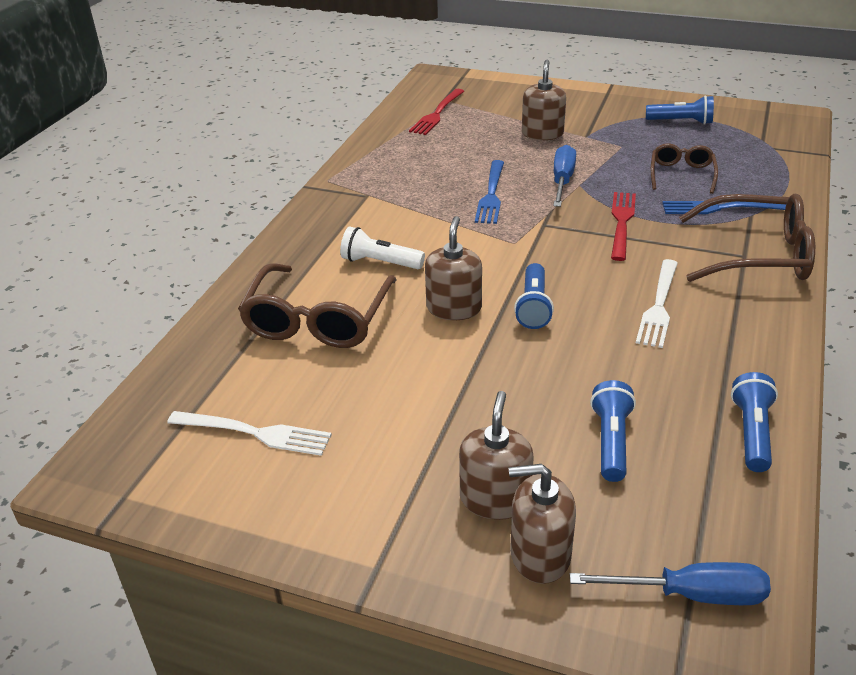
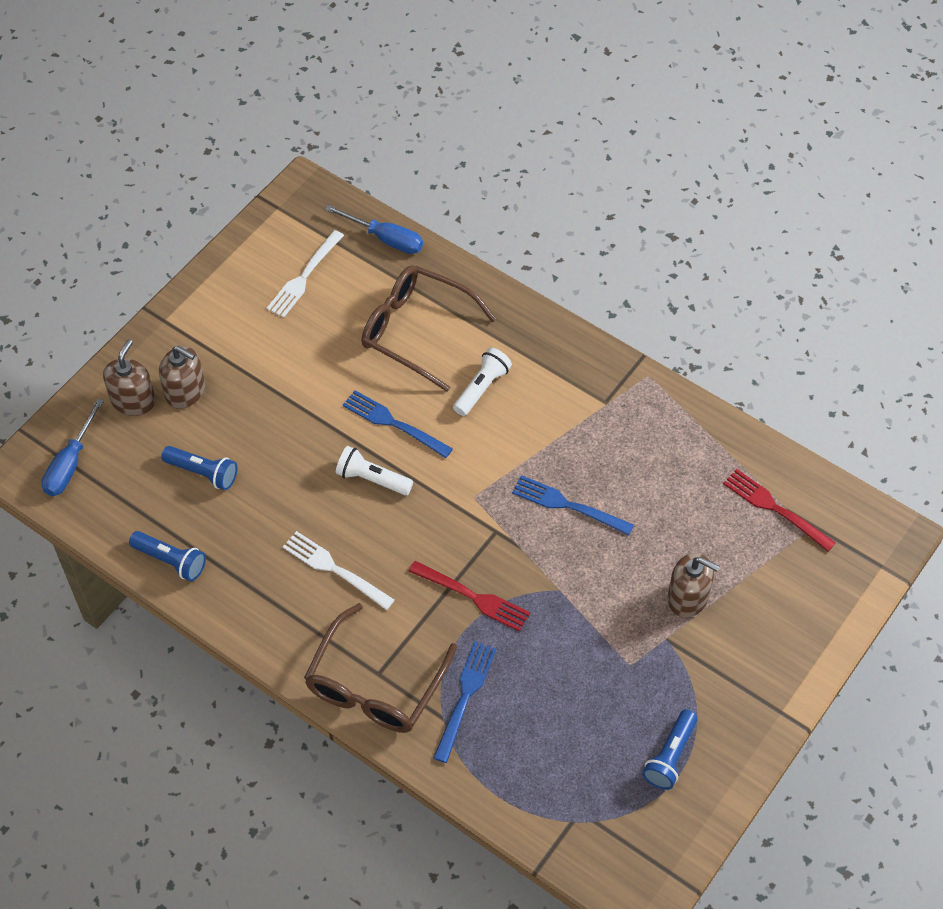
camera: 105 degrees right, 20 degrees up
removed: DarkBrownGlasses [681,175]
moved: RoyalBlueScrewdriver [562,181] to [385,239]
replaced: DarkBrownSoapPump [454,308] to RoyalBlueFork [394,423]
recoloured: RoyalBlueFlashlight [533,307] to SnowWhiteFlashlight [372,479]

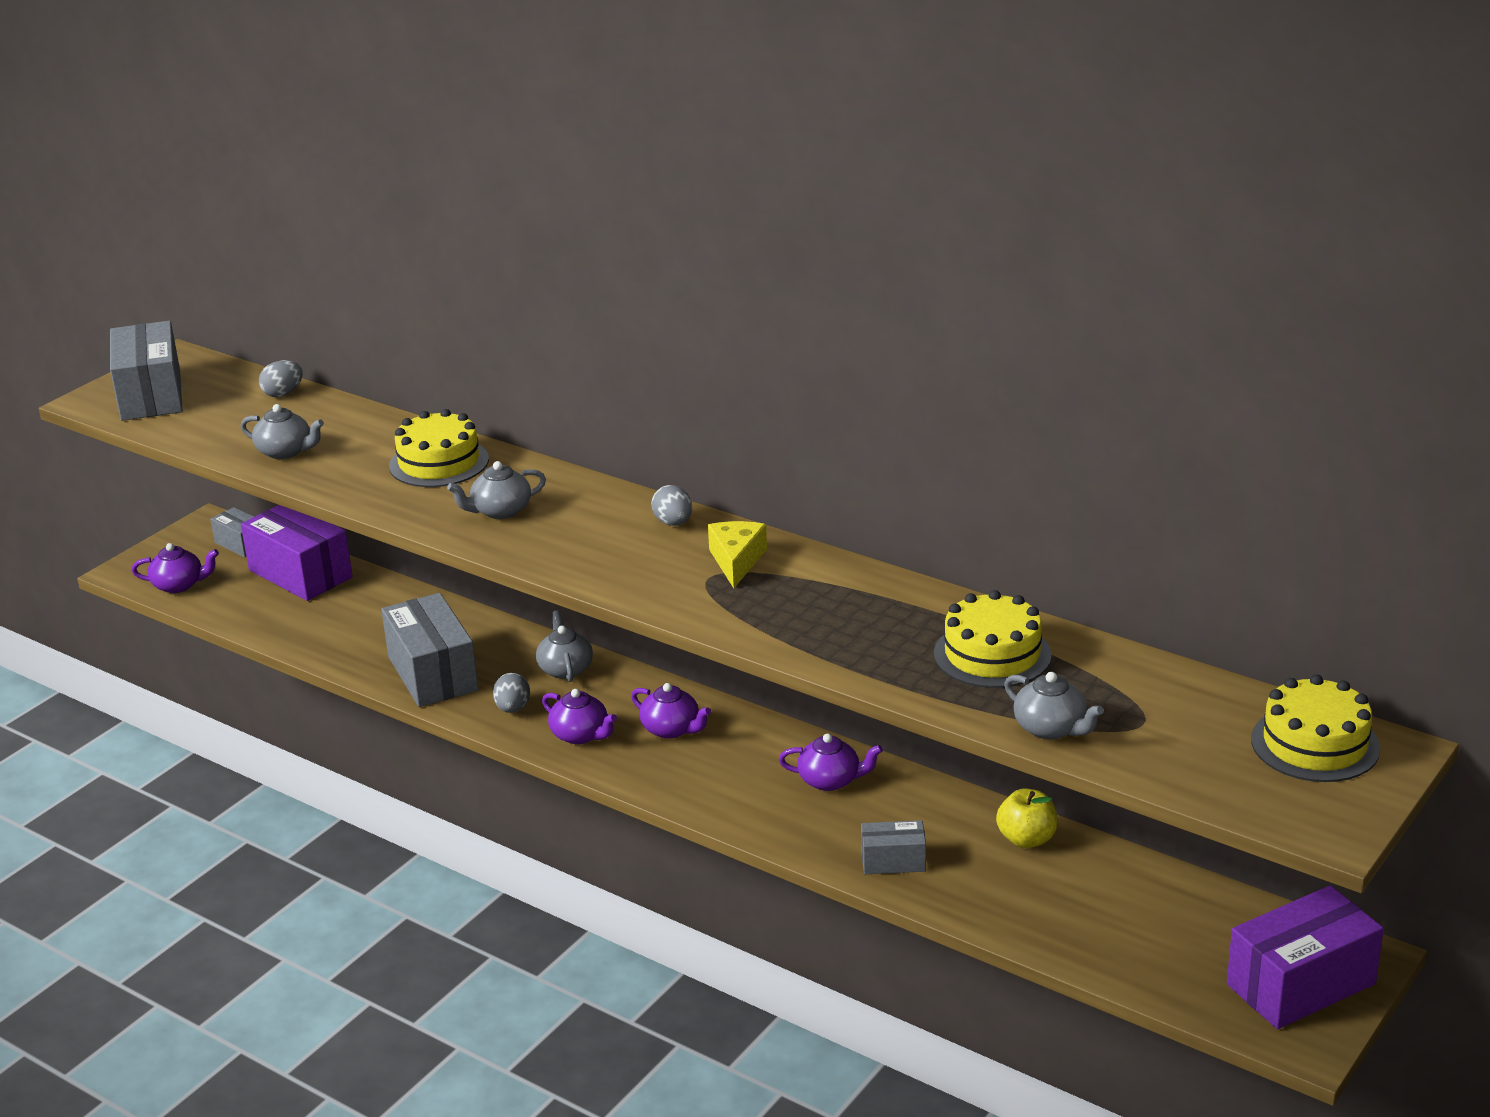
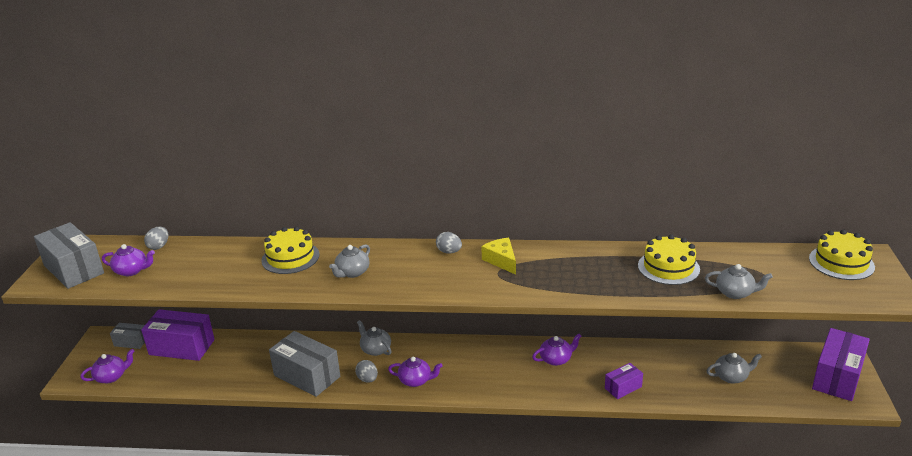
camera: 30 degrees left, 0 degrees up
removed: YellowApple [1026,839]
moved: GreyChinaTeapot [285,452] to [731,377]; RoyalPurpleChinaTeapot [671,729] to [132,271]
recoloured: GreyParcel [893,861] to RoyalPurpleParcel [623,387]

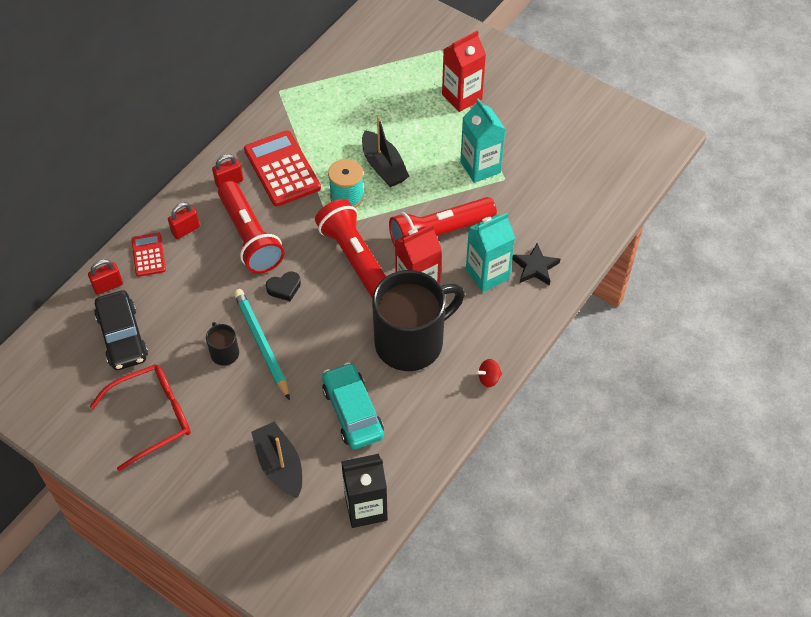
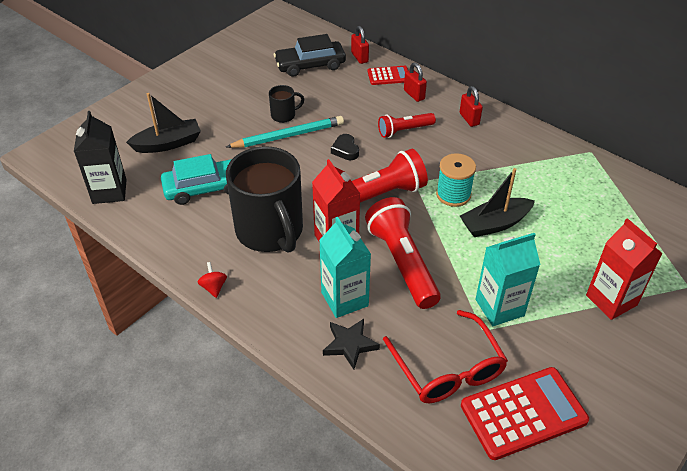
camera: 95 degrees right, 10 degrees down
moved: ScarletGlasses [152,417] to [448,369]; ScarletAddingMachine [282,169] to [523,413]
resized: ScarletFlashlight [250,237] = [404,130] x0.58

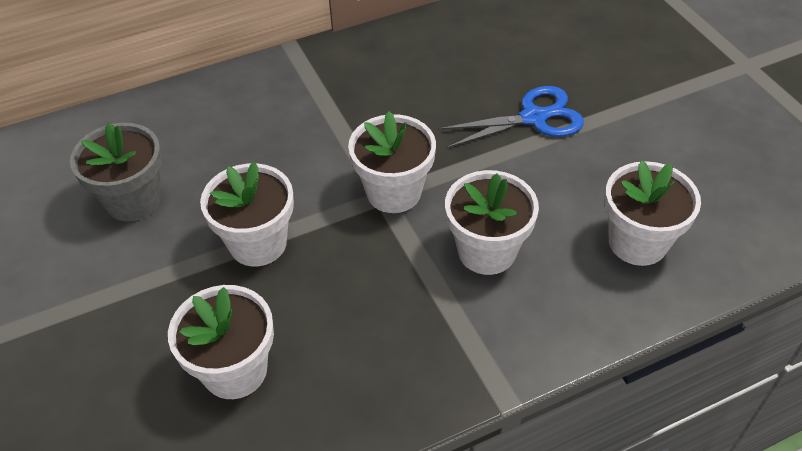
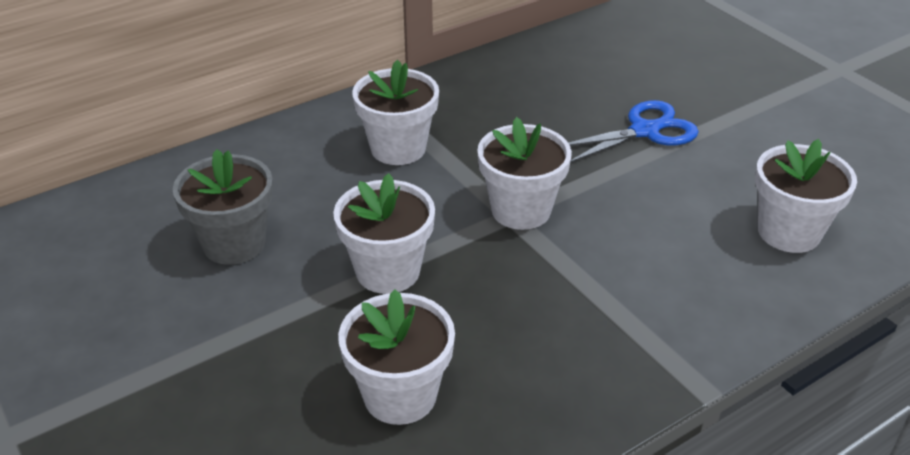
camera: 10 degrees left, 10 degrees down
moved: SnowWhitePottedPlant [486,251] to [398,148]

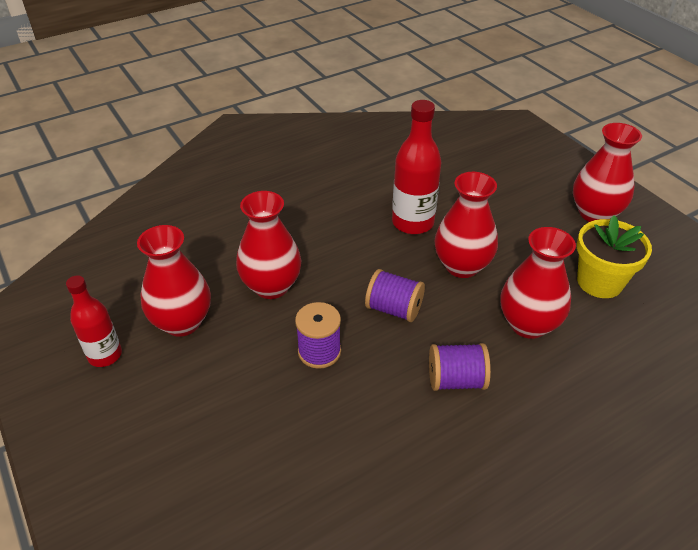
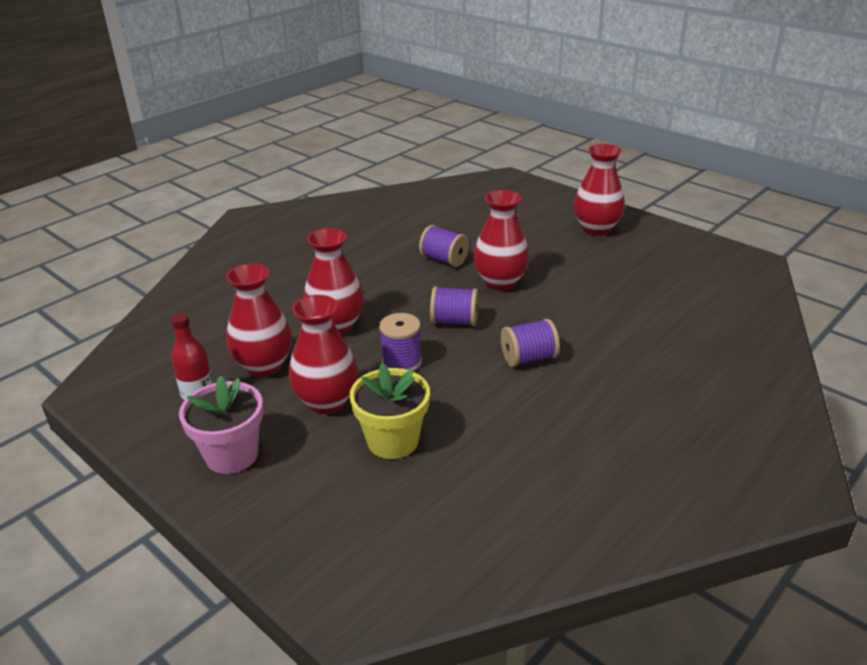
camera: 15 degrees left, 10 degrees down
added: RosyPottedPlant [232,455]
moved: ScarletTallVase [528,324] to [327,401]; YellowPottedPlant [599,282] to [393,441]
replaced: ScarletBottle [412,223] to RoyalPurpleReelOfThread [444,260]

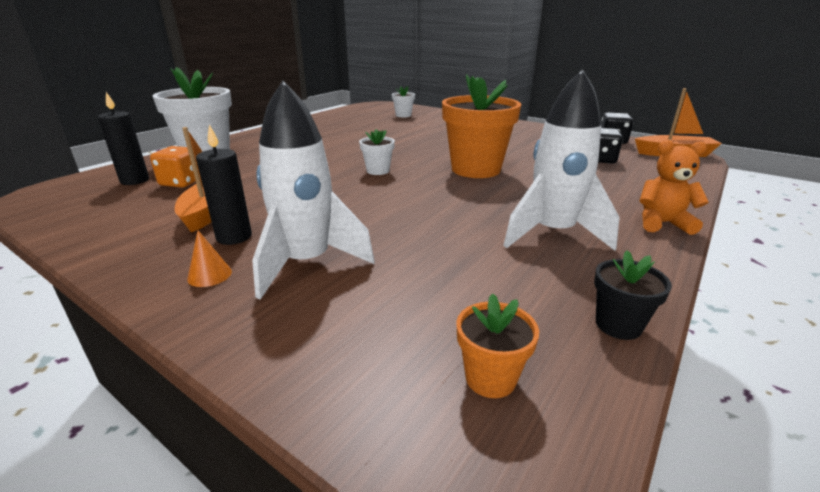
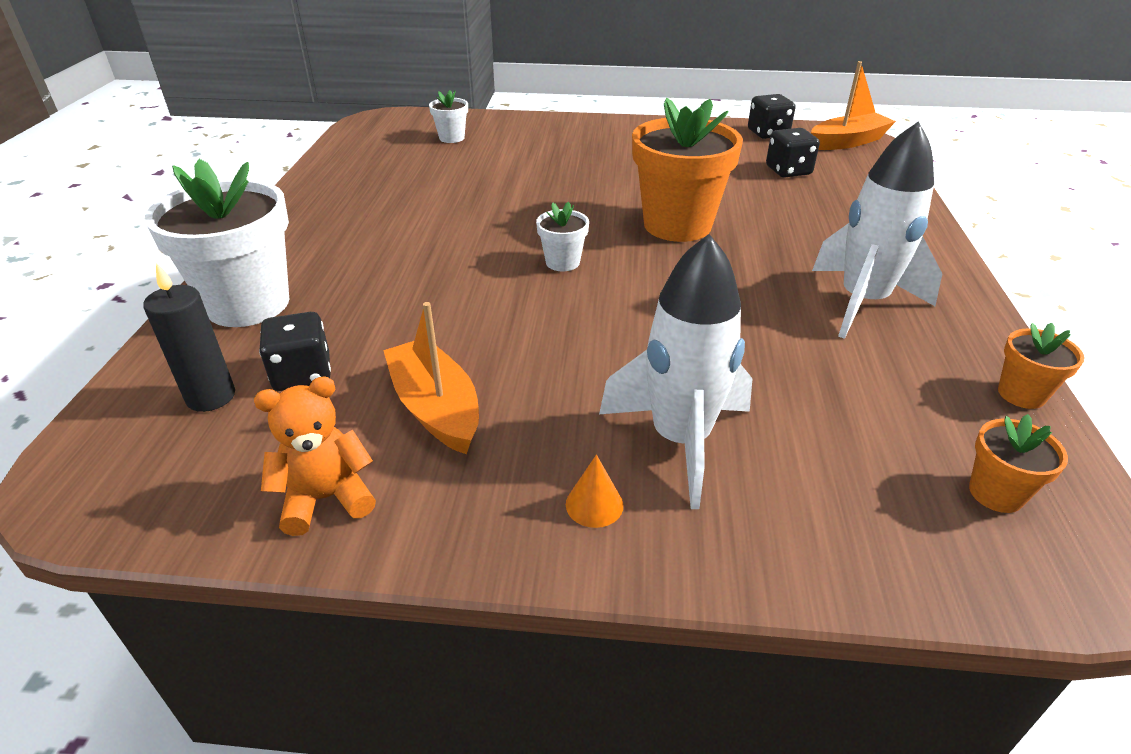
camera: 30 degrees left, 10 degrees up
removed: BlackPillarCandle [234,237]
moved: BrightOrangeTeddy [662,223] to [326,498]
recoloured: BrightOrangeDice [182,182] to BlackDice [302,374]; BlackPottedPlant [618,325] to BrightOrangePottedPlant [1021,394]

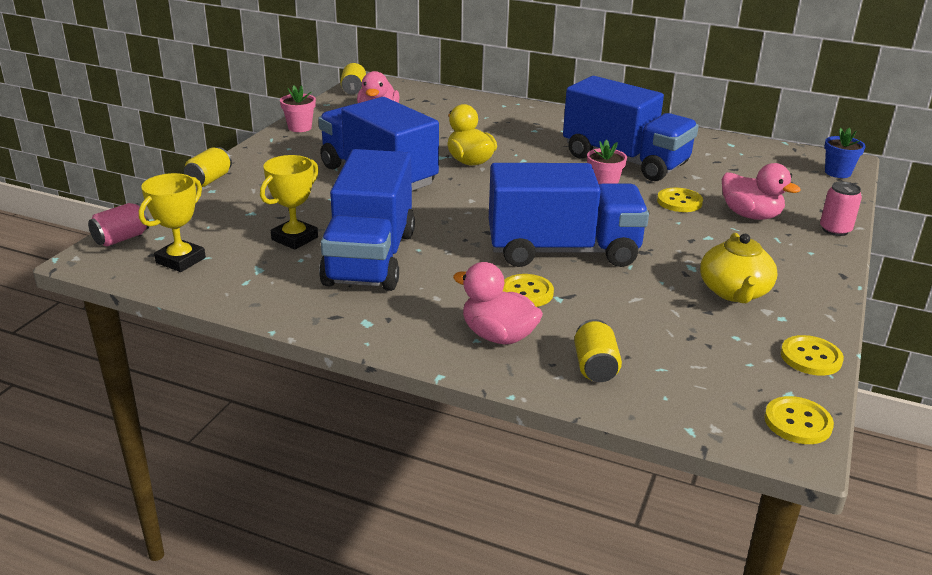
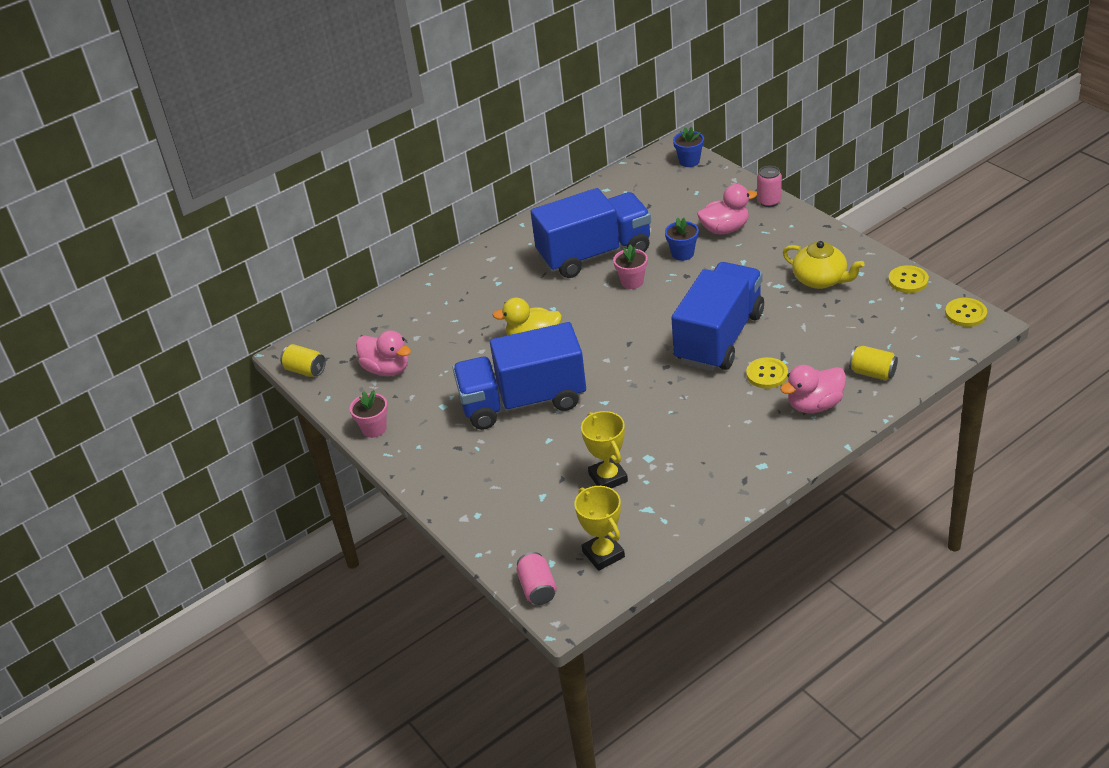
camera: 55 degrees left, 10 degrees up
removed: YellowSodaCan [209,180]; RoyalBlueTruck [370,258]
replaced: YellowSewingButton [679,202] to RoyalBluePottedPlant [682,254]

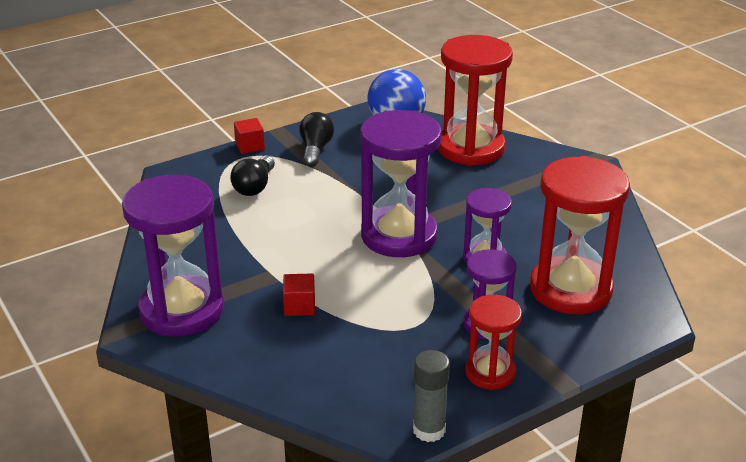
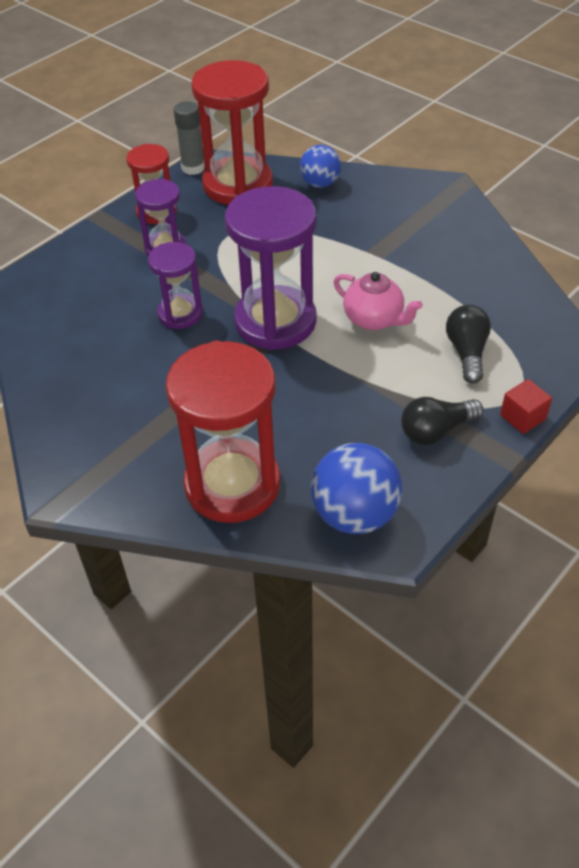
camera: 165 degrees right, 15 degrees up
removed: RoyalPurpleSandTimer [182,310]; ScarletBlock [299,306]
added: RoyalBlueBall [320,184]; RosyChinaTeapot [374,319]
moved: ScarletSandTimer [570,289] to [238,185]
turned: BlackLightbulb [315,150] = [436,431] 75 degrees clockwise

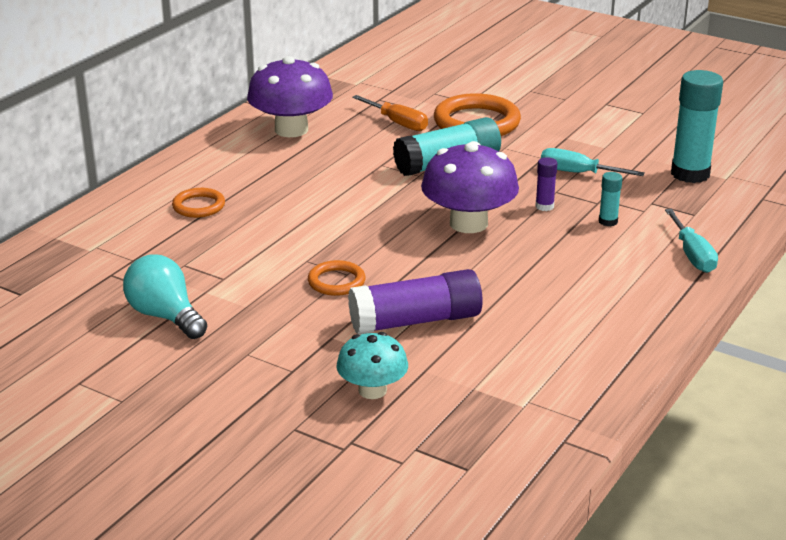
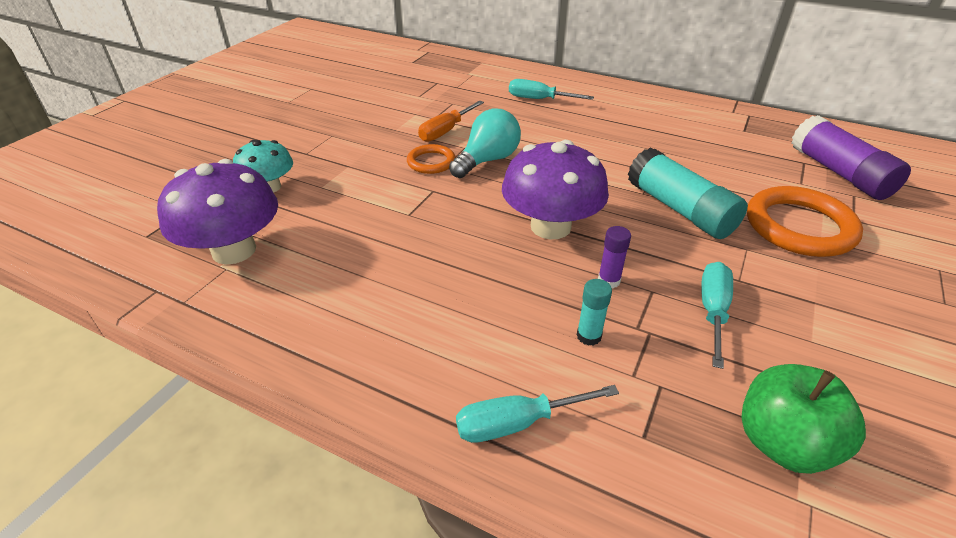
camera: 85 degrees right, 10 degrees up
moved: TurquoiseLightbulb [165,316] to [487,160]; RoyalPurpleToadstool [291,130] to [234,250]; RoyalPurpleGlueStick [416,321] to [839,173]; BrightOrangeScrewdriver [397,123] to [446,131]
replaced: BrightOrangeRing [199,206] to TurquoiseScrewdriver [539,99]; TurquoiseGlueStick [690,174] to EmeraldApple [783,443]

